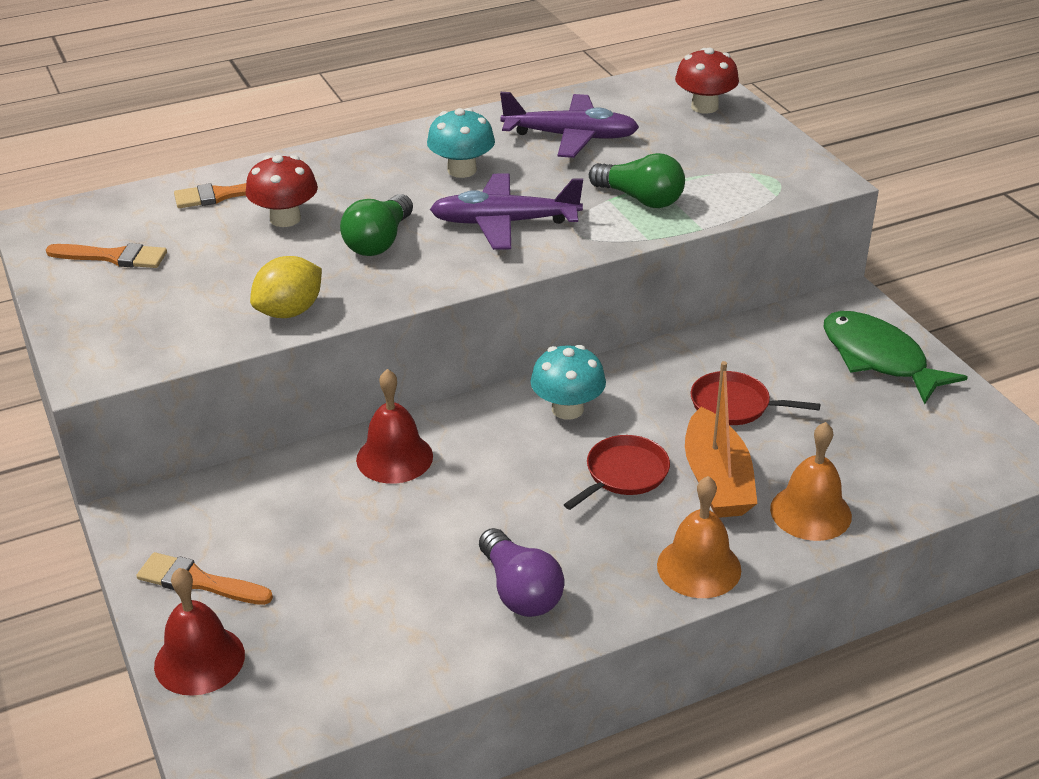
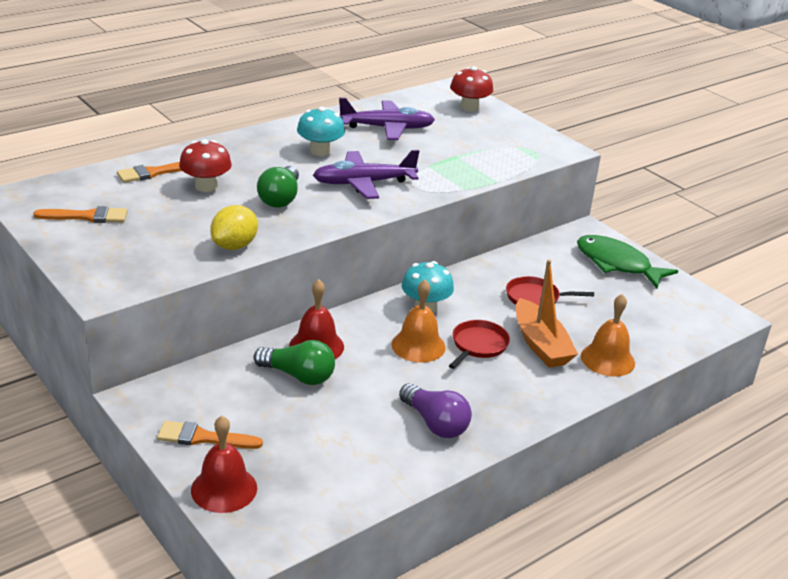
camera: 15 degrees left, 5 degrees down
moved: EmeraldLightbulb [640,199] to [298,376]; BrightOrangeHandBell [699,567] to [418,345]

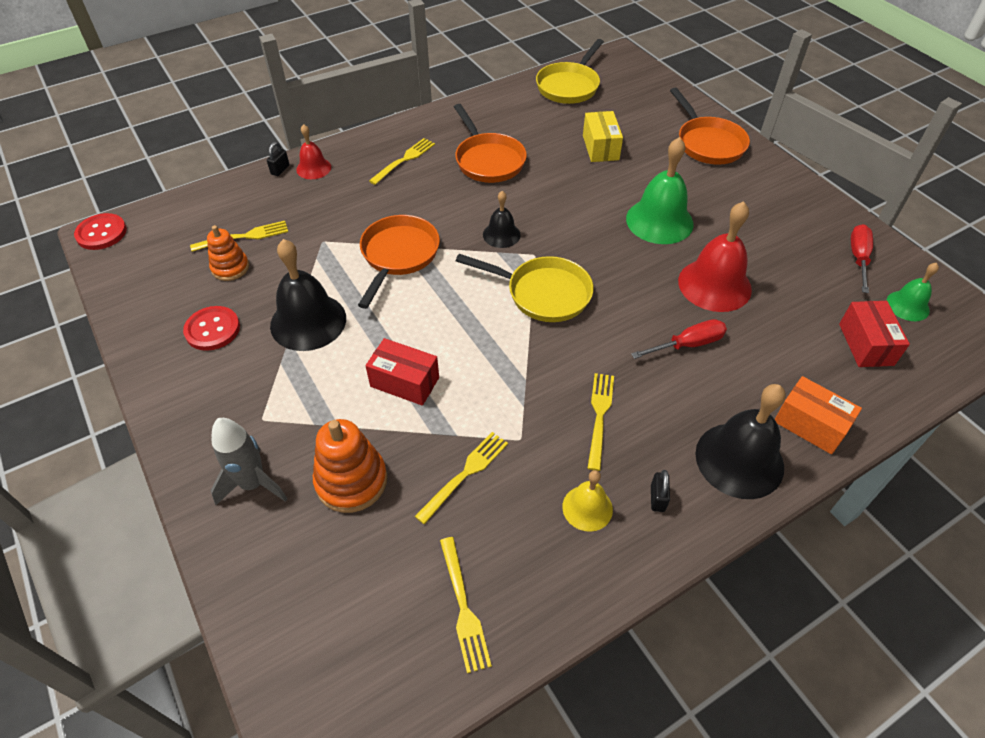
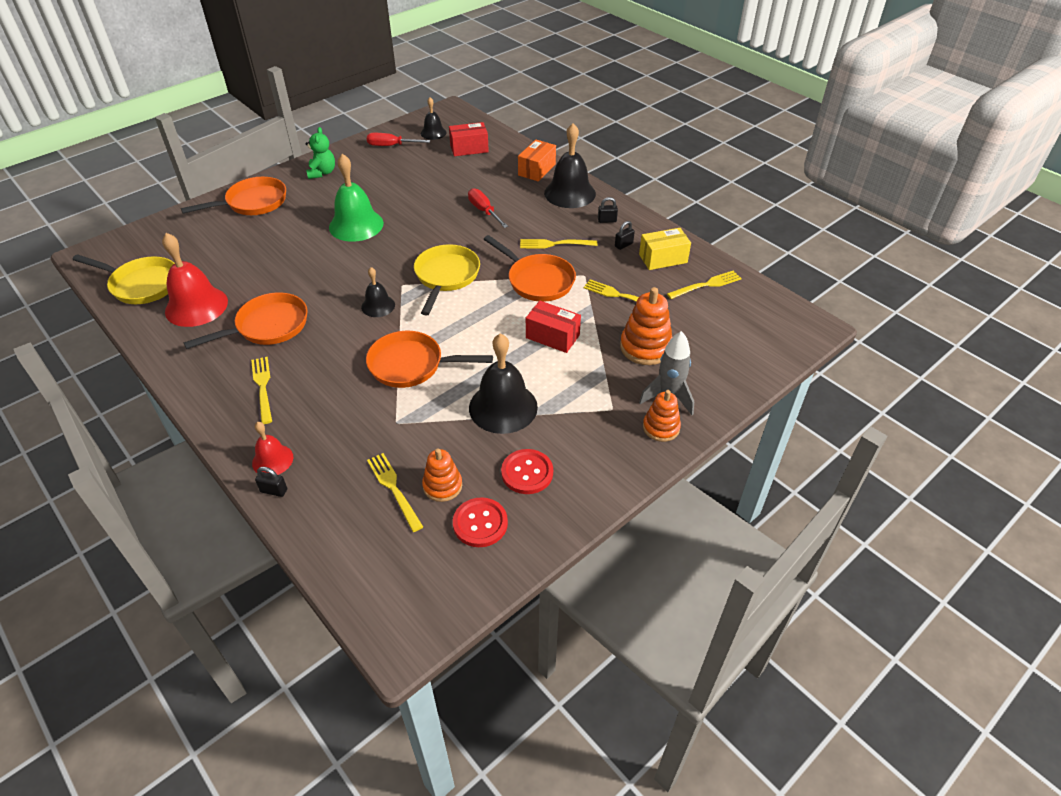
camera: 100 degrees left, 5 degrees down
added: EmeraldTeddy [322,173]; BrightOrangeSkillet [537,280]; BrightOrangeRingStacker [661,427]
moved: ScarletSewingButton [101,233] to [480,523]; YellowParcel [600,147] to [663,258]; ScarletHandBell [714,285] to [196,306]
replaced: YellowHandBell [587,508] to BlackPadlock [623,245]
recoloured: EmeraldHandBell [907,305] to BlackHandBell [433,133]
turned: ScarletParcel [404,382] = [552,336] 75 degrees counterclockwise; YellowFork [404,160] = [263,387] 45 degrees clockwise

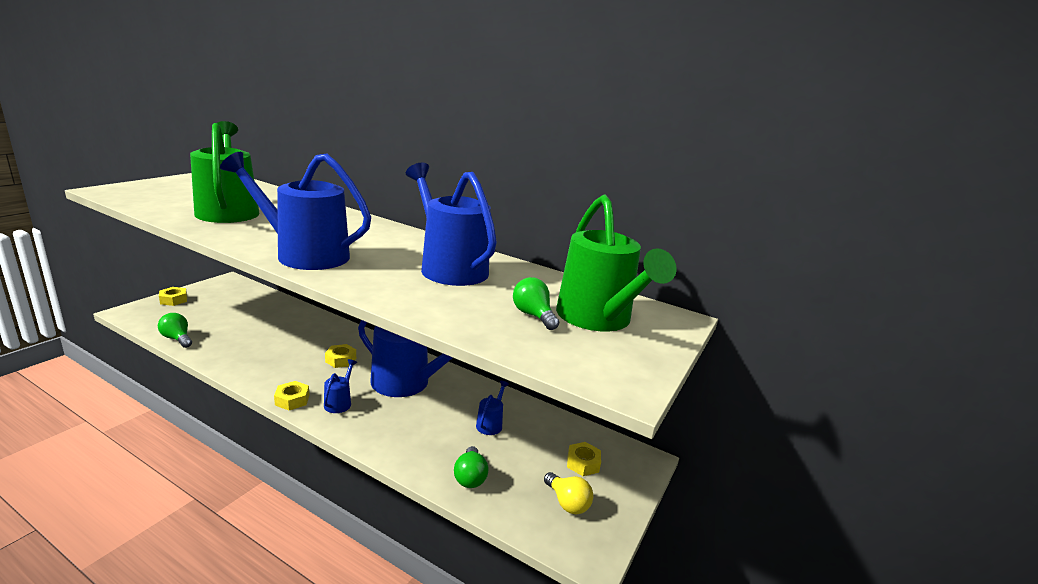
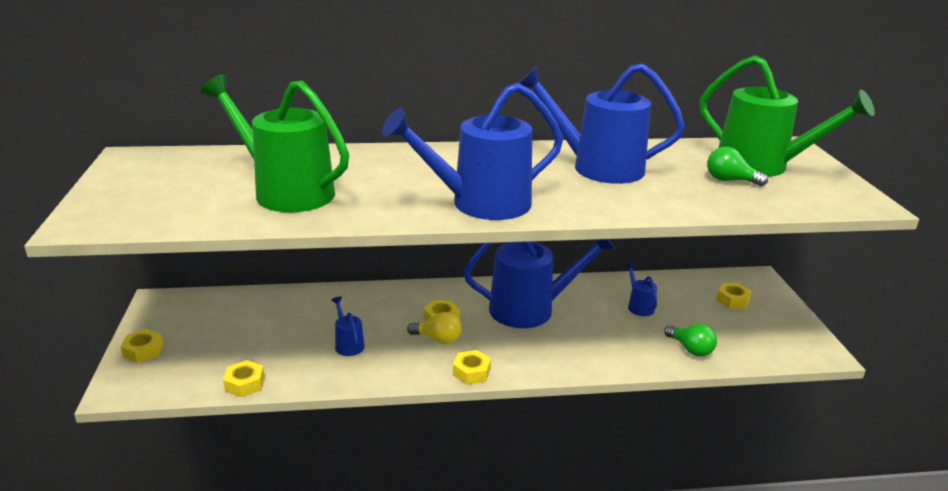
camera: 35 degrees left, 5 degrees up
moved: RoyalBlueWateringCan [339,402] to [348,344]; YellowLightbulb [567,503] to [438,339]
replaced: EmeraldLightbulb [177,339] to YellowHexagonNut [245,384]

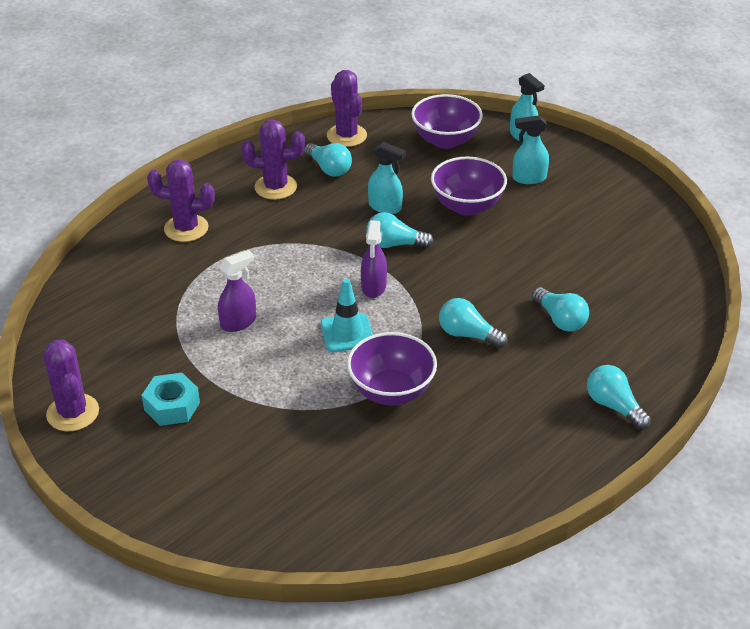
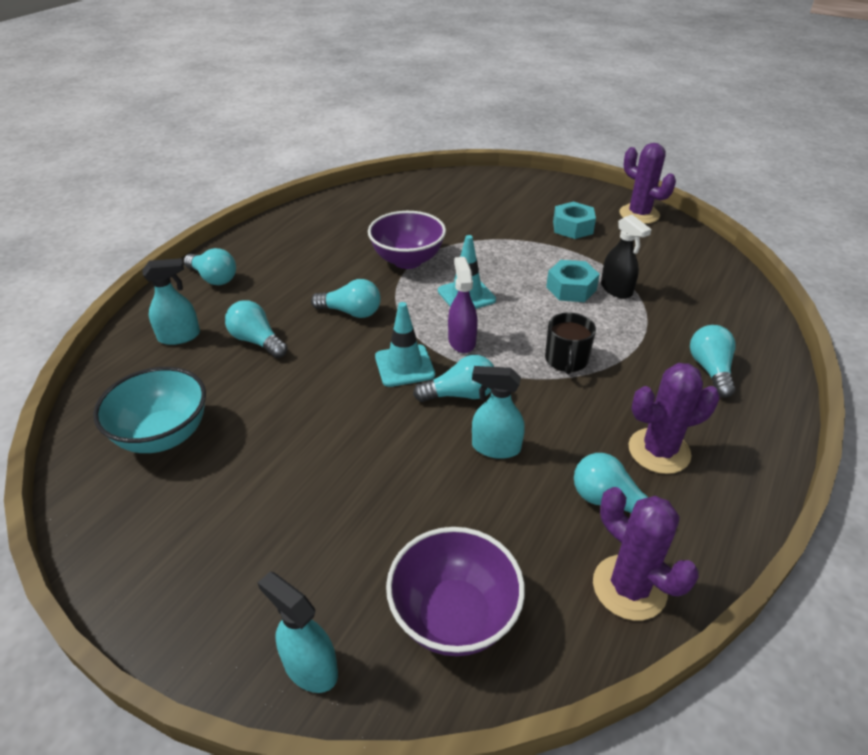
camera: 165 degrees right, 0 degrees up
removed: RoyalPurpleDeepDish [467,206]
added: TurquoiseDeepDish [163,435]; TurquoiseRoadCone [404,366]; BlackMug [566,360]; BlackSprayCleaner [616,289]
moved: TurquoiseSprayCleaner [529,178] to [179,336]
replaced: RoyalPurplePricklyPlant [186,228] to TurquoiseLightbulb [710,370]; RoyalPurpleSprayCleaner [238,322] to TurquoiseHexagonNut [571,288]

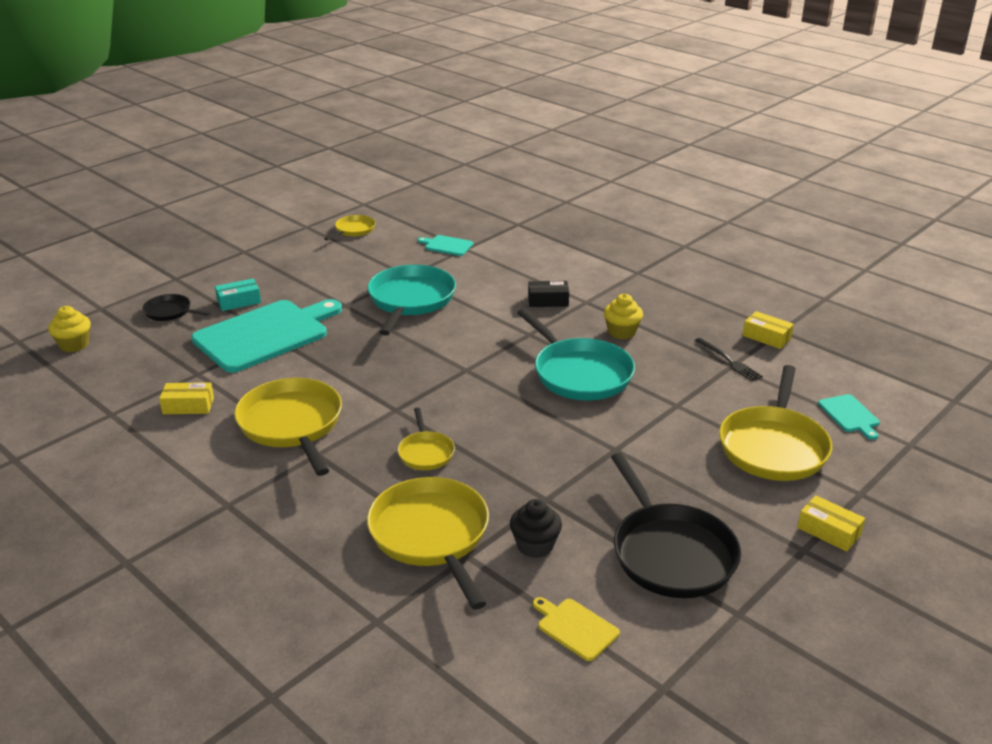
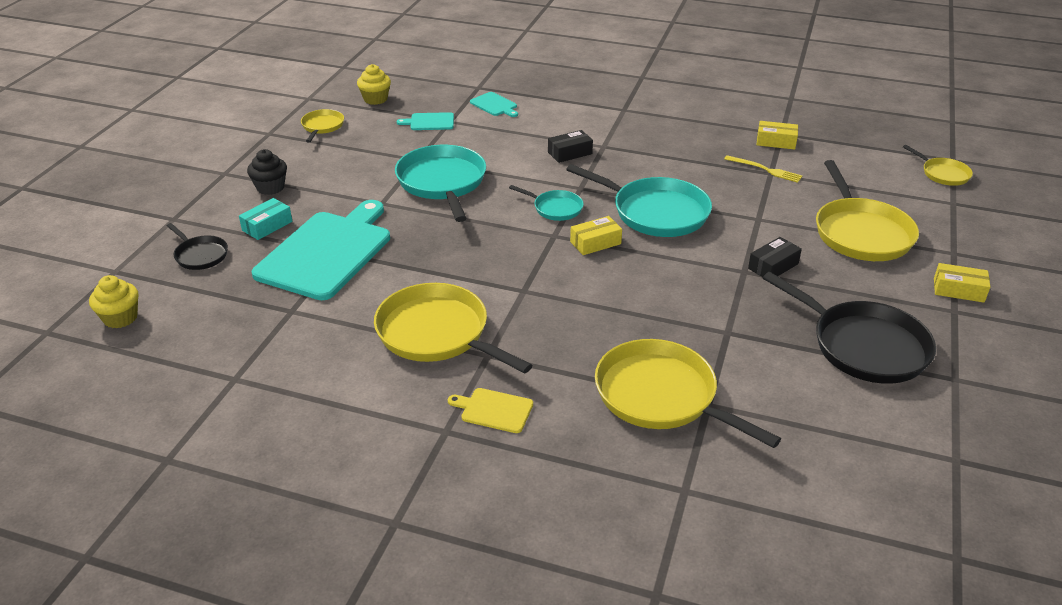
camera: 25 degrees left, 5 degrees up
added: TurquoiseSkillet [555,208]; BlackParcel [773,266]
moved: YellowParcel [188,406] to [595,243]; YellowSkillet [426,452] to [943,174]; BlackFairyCake [535,545] to [270,187]; YellowCuttingBoard [575,628] to [494,410]; YellowFairyCake [621,332] to [375,99]; TurquoiseCuttingBoard [850,415] to [494,105]
recoloured: BlackFork [729,361] to YellowFork [765,170]
turned: BlackSkillet [170,312] = [200,255] 135 degrees counterclockwise

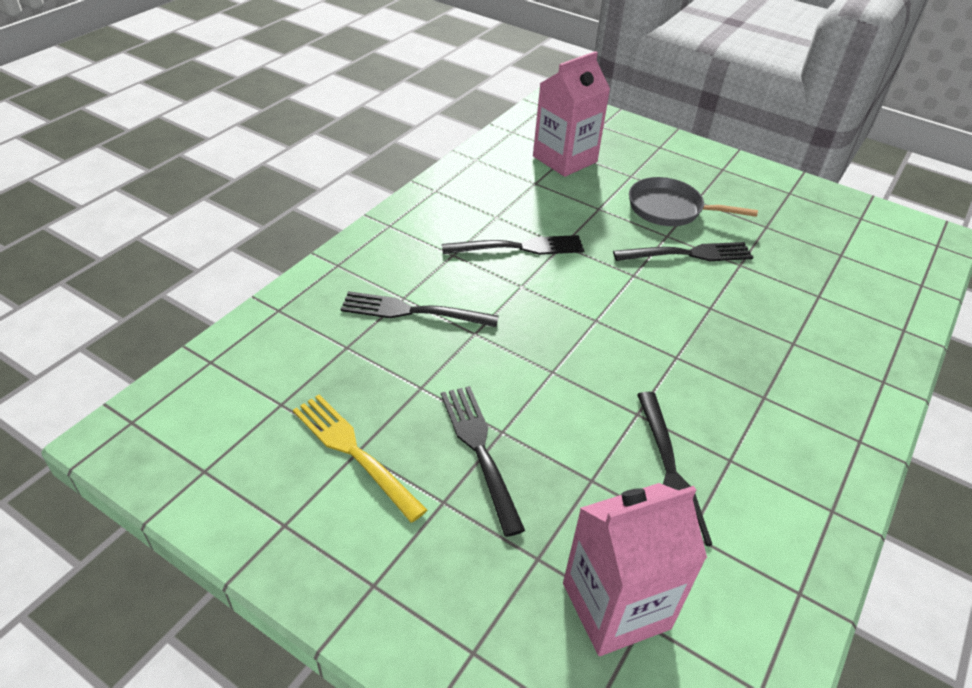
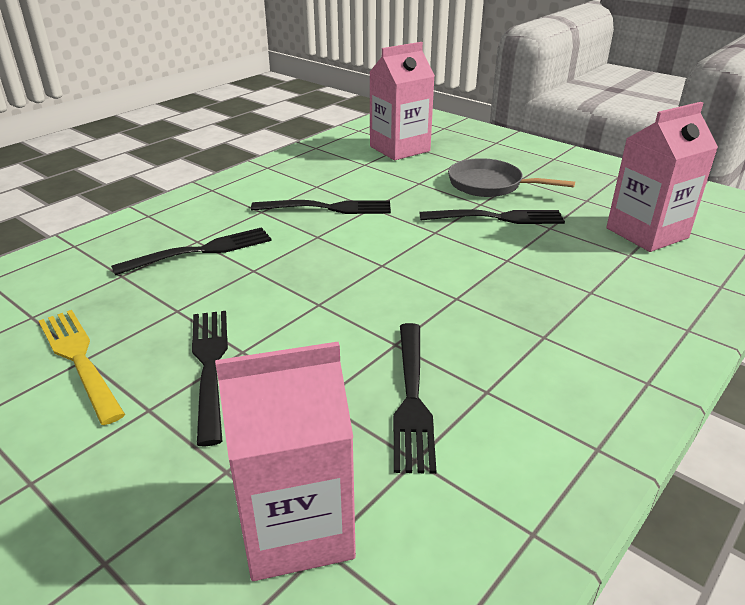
camera: 10 degrees right, 10 degrees down
added: RosyJuiceCarton [646,233]
turned: BlackFork [413,311] = [200,251] 135 degrees clockwise

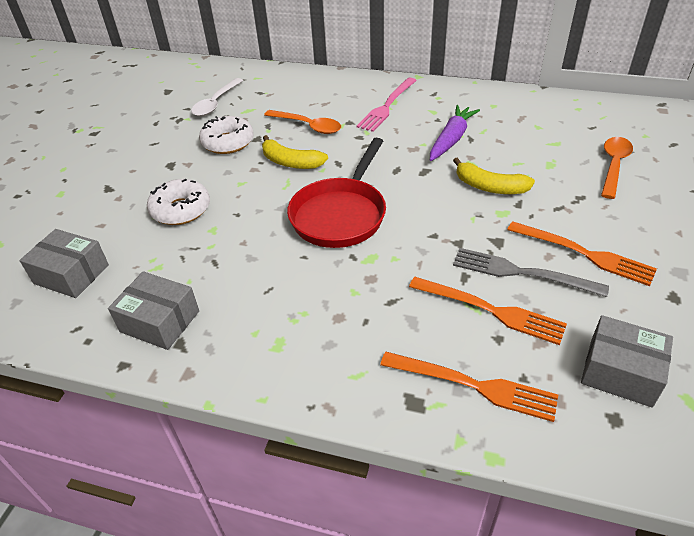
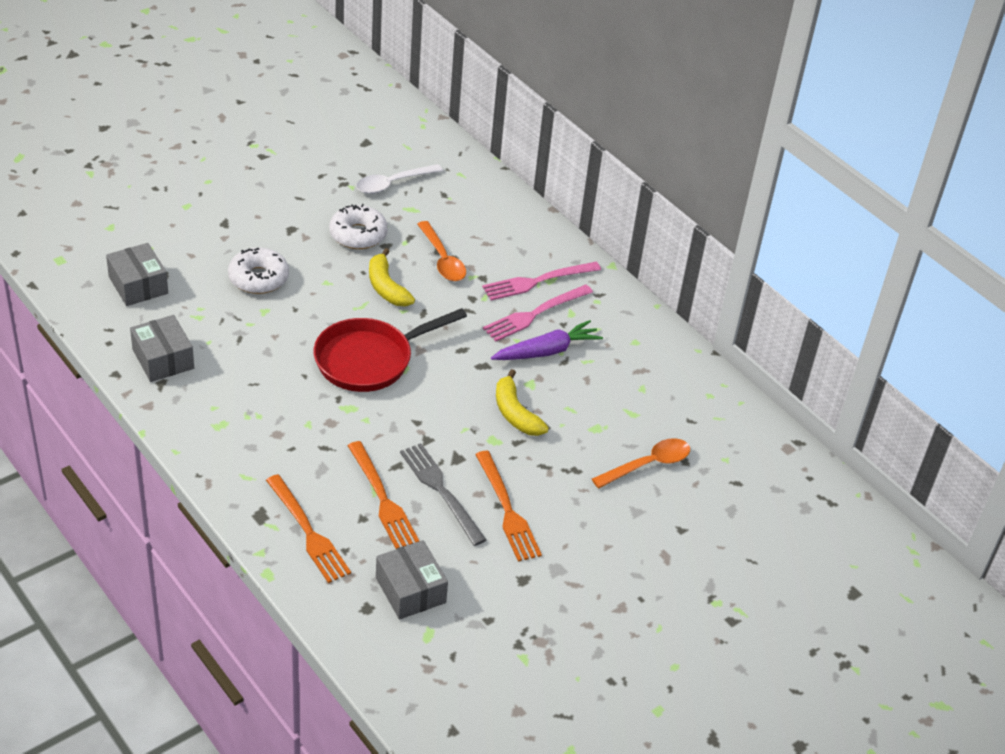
camera: 30 degrees right, 0 degrees up
added: RosyFork [534,314]

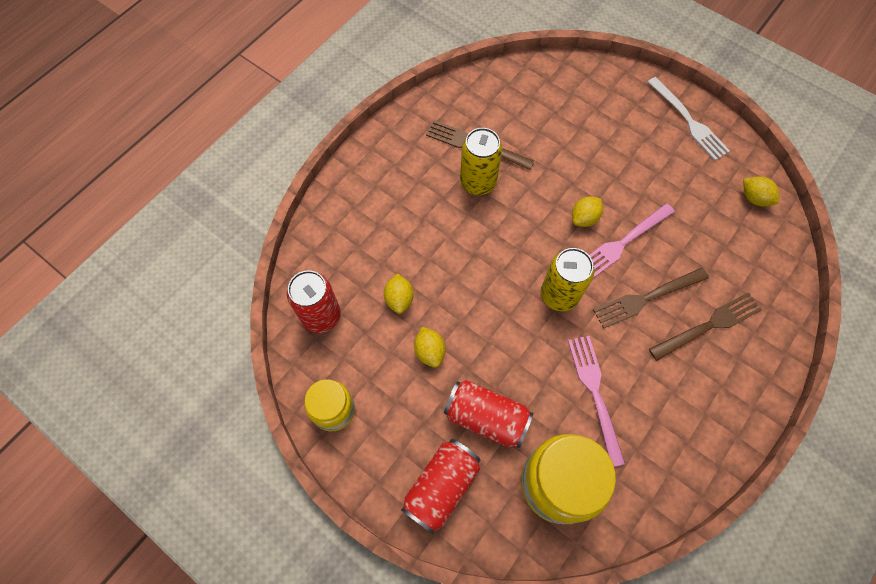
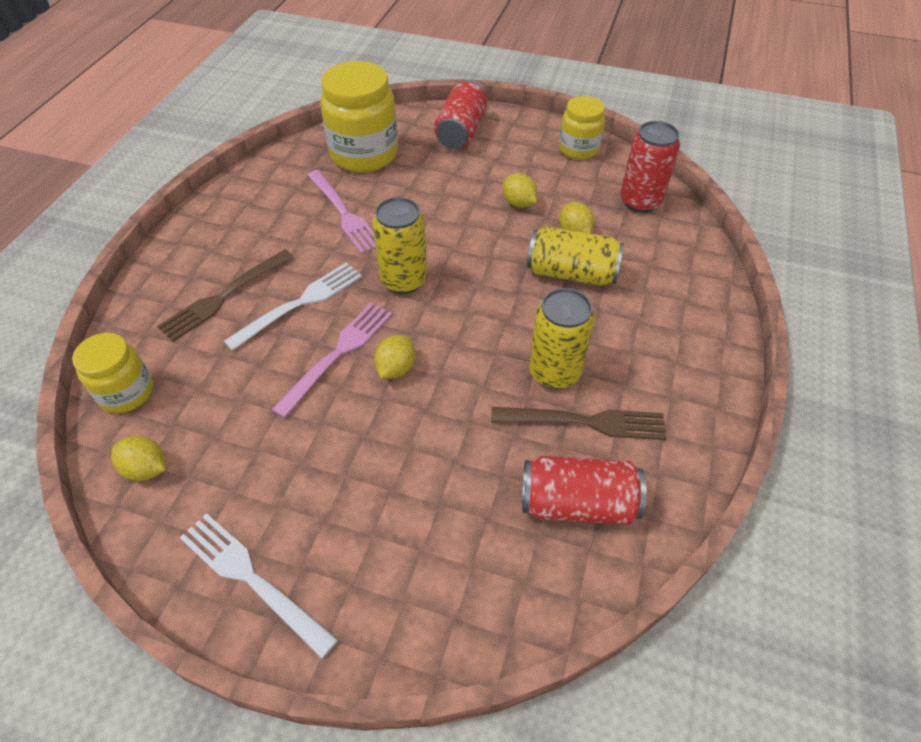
camera: 160 degrees right, 15 degrees down
added: YellowPreserveJar [126,392]; YellowSodaCan [571,273]
moved: ScarletSodaCan [486,417] to [577,503]
recoloured: DarkBrownFork [646,298] to SnowWhiteFork [300,303]

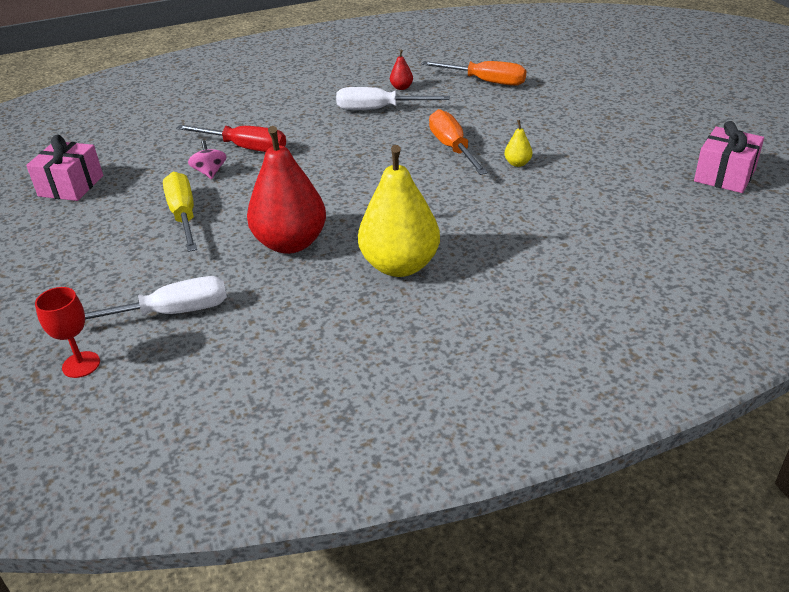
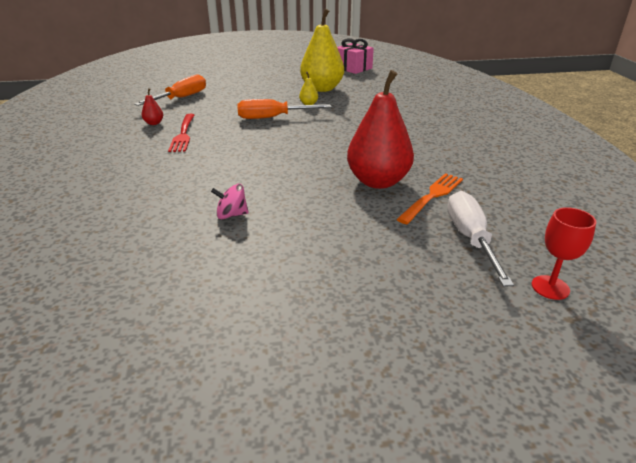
camera: 80 degrees left, 5 degrees down
removed: RosyGift [71,186]; YellowScrewdriver [183,215]; ScarletScrewdriver [245,148]
added: BrightOrangeFork [432,196]
moved: YellowPear [400,265] to [322,89]
replaced: SnowWhiteScrewdriver [378,109] to ScarletFork [183,134]

